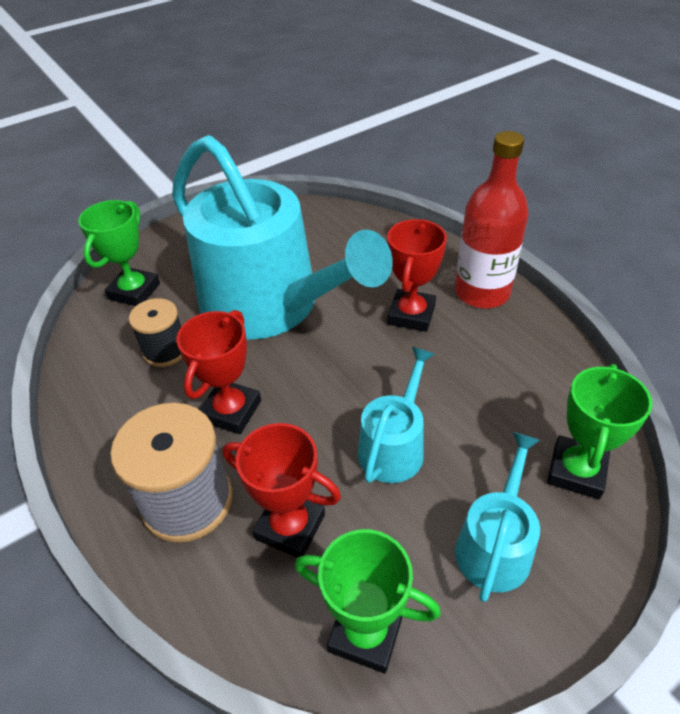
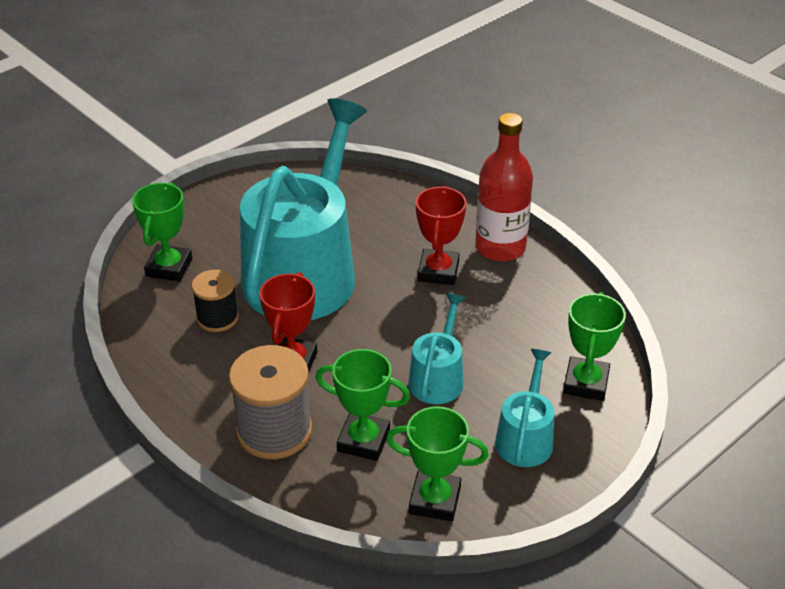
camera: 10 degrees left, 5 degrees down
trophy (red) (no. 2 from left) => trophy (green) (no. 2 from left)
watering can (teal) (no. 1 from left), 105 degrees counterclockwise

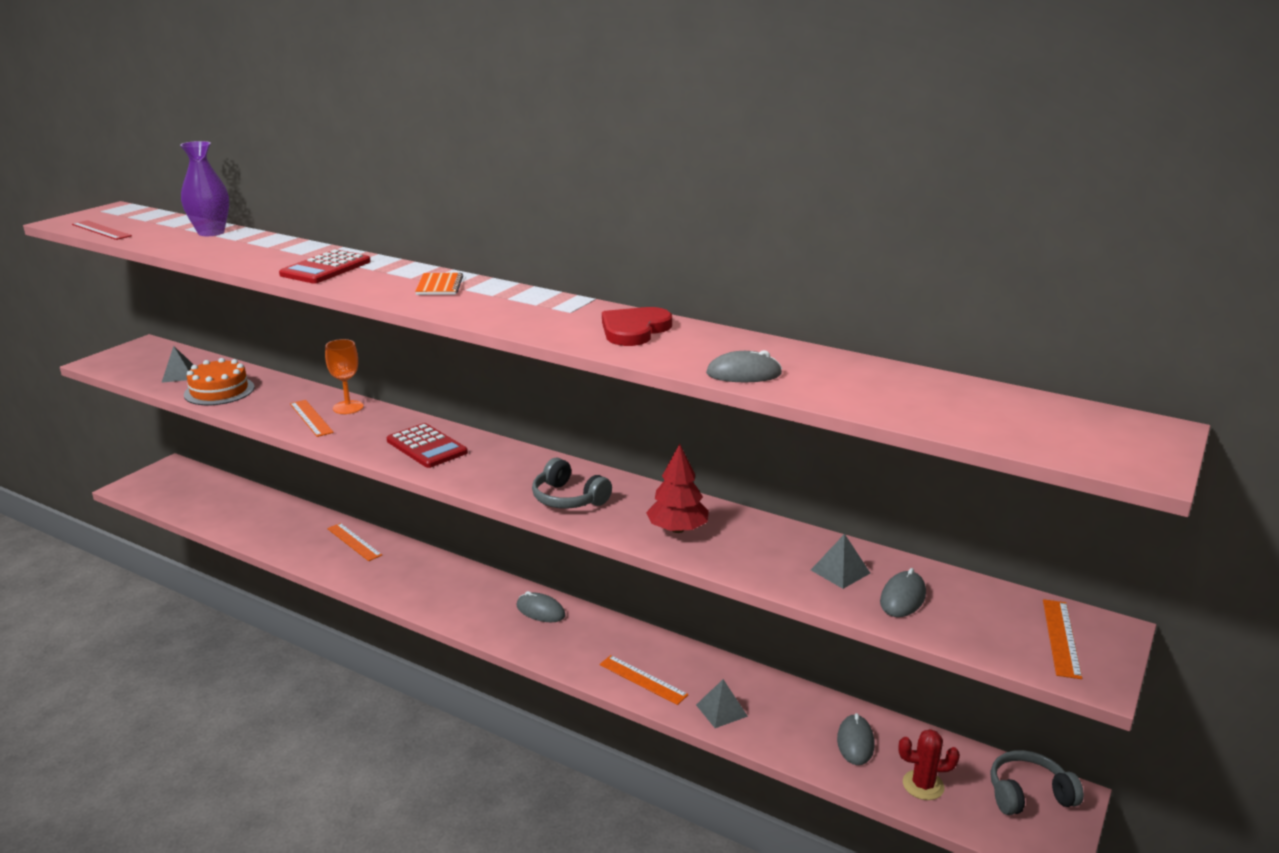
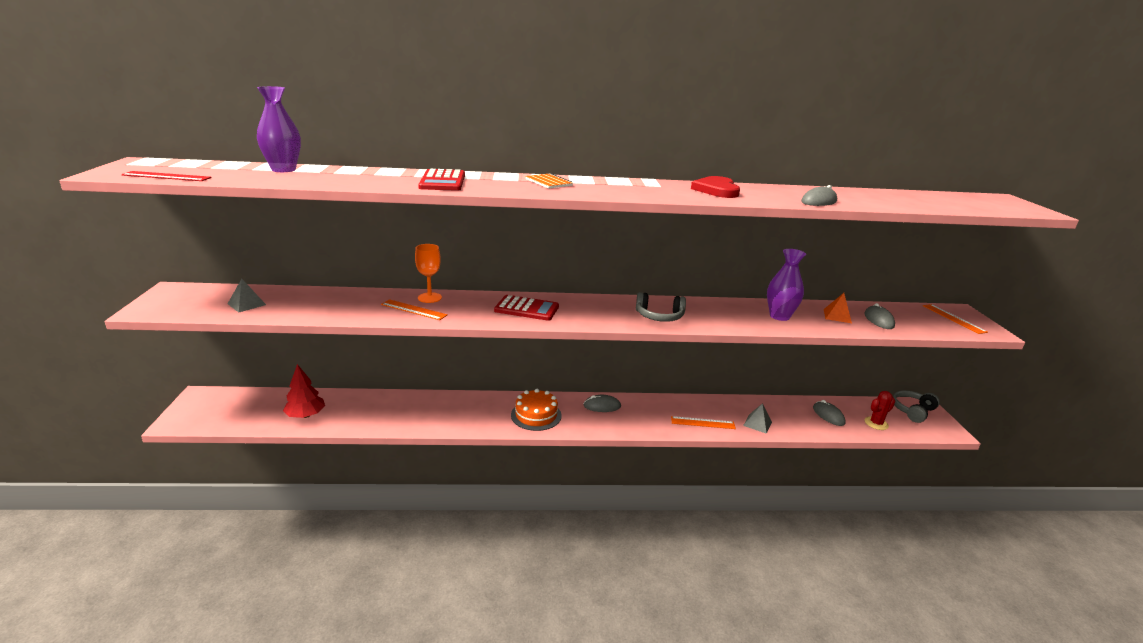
camera: 35 degrees left, 0 degrees up
measuring stick (orange) (no. 2 from left) => nothing
nothing => vase (royal purple) (no. 2 from left)
cake (orange), shifted
fir tree (red), shifted
solid pyramid (grey) (no. 3 from left) => solid pyramid (orange)

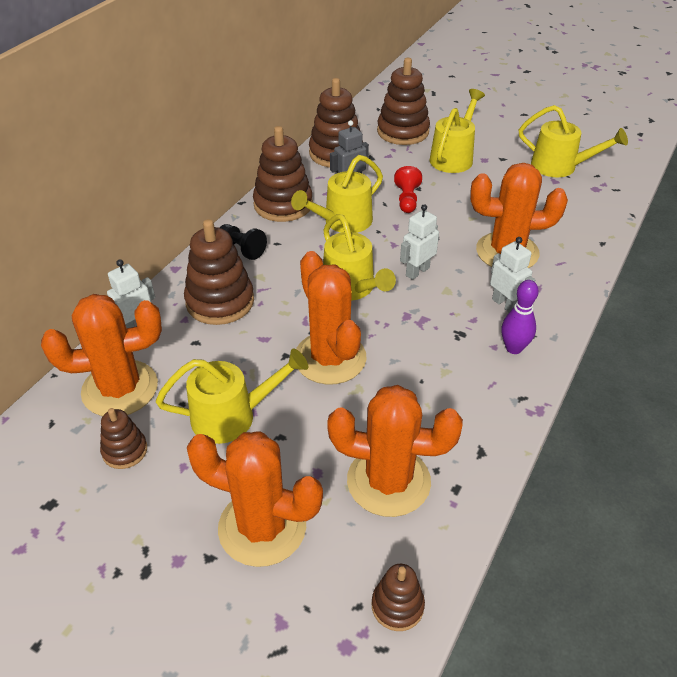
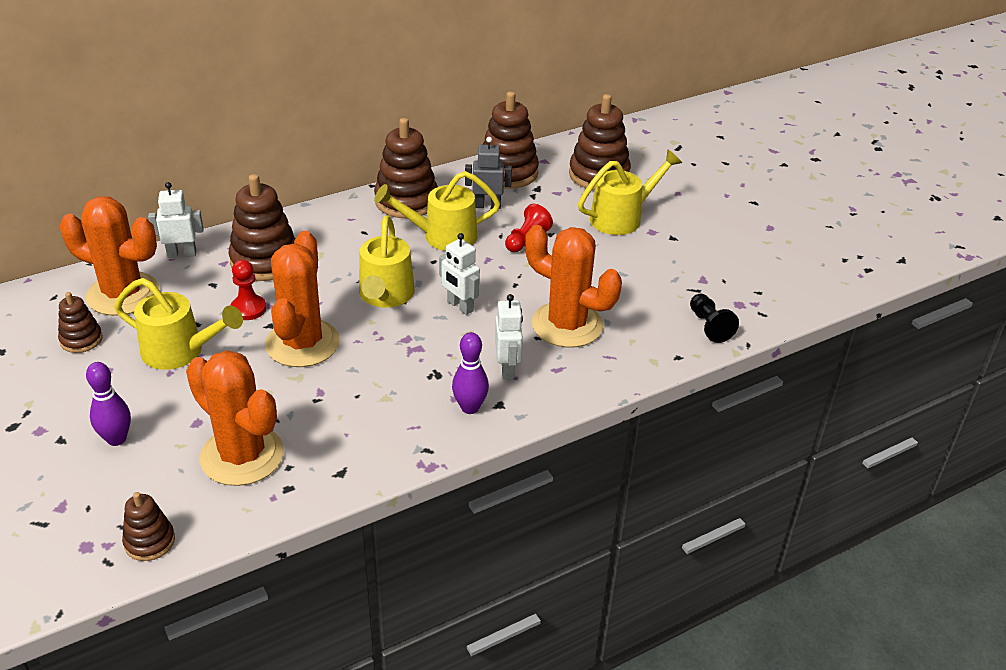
camera: 30 degrees right, 5 degrees down
watering can (yellow) (no. 5 from left) => nothing
nothing => pawn (red) (no. 1 from left)
pawn (ebony), shifted
prickly plant (orange) (no. 2 from left) => tenpin (royal purple) (no. 1 from left)
robot figure (snow-white) (no. 2 from left), 120 degrees counterclockwise

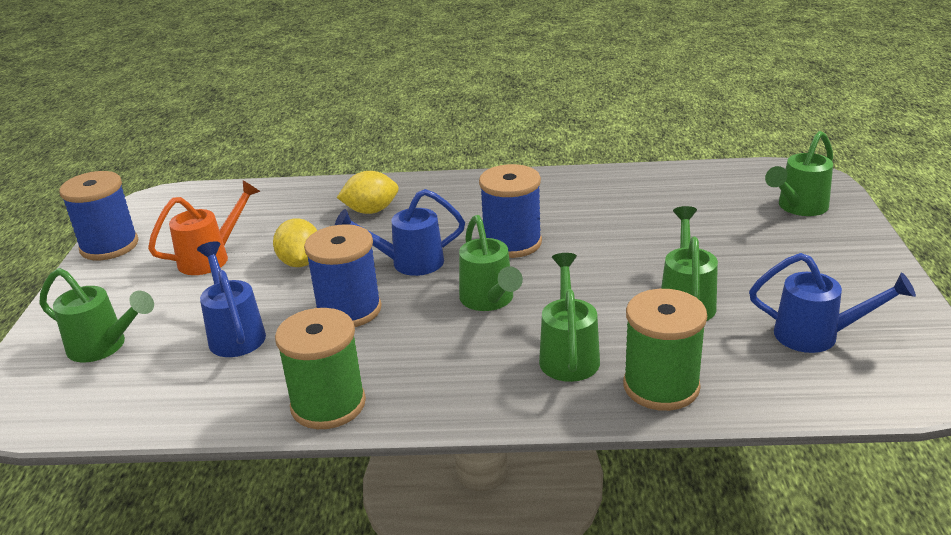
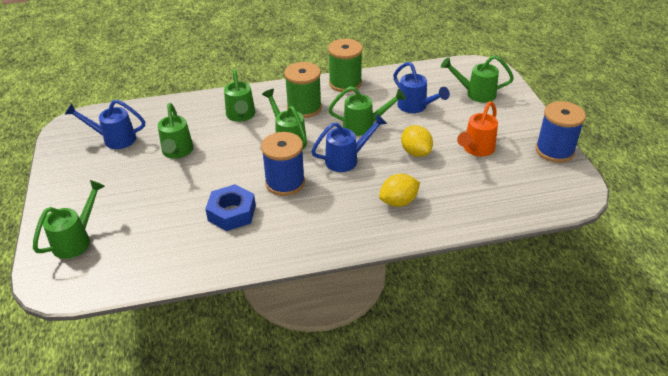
camera: 165 degrees right, 10 degrees up
nothing => nut (cobalt)
spool (green) (no. 2 from left in the first image) => spool (green) (no. 1 from left), shifted
spool (cobalt) (no. 2 from left) => watering can (green) (no. 5 from left)

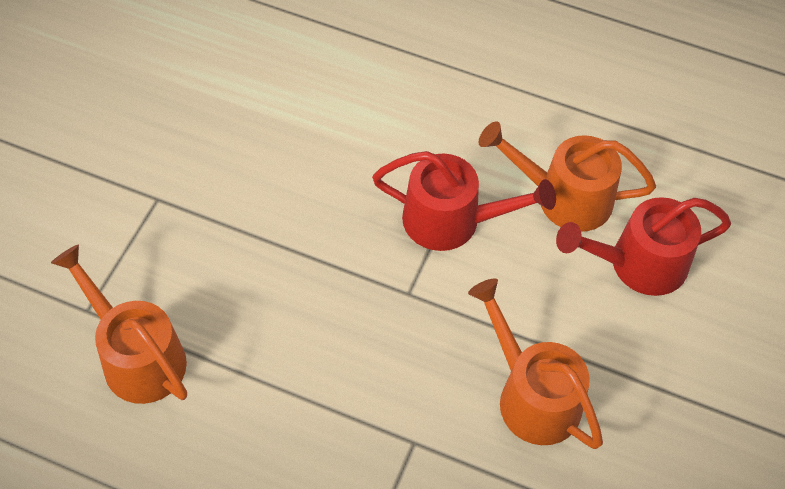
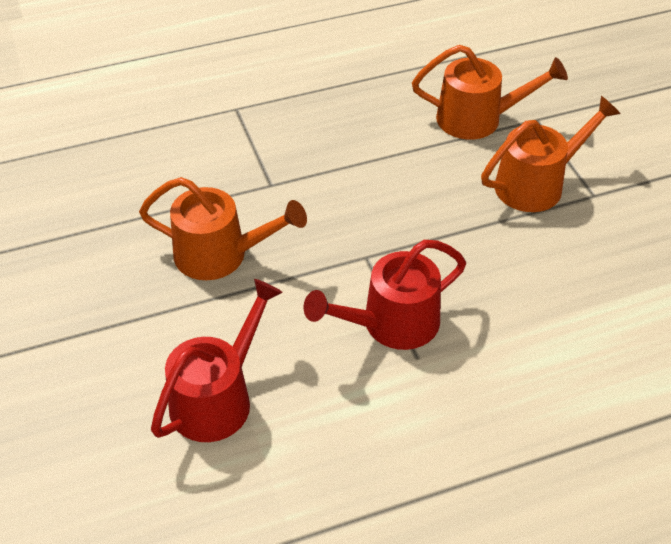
camera: 140 degrees right, 10 degrees down
watering can (orange) (no. 3 from left), shifted

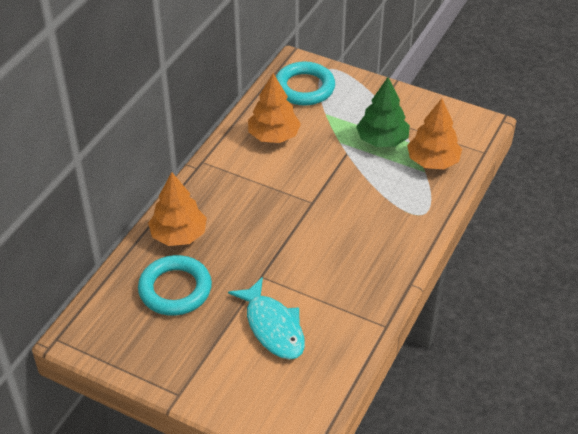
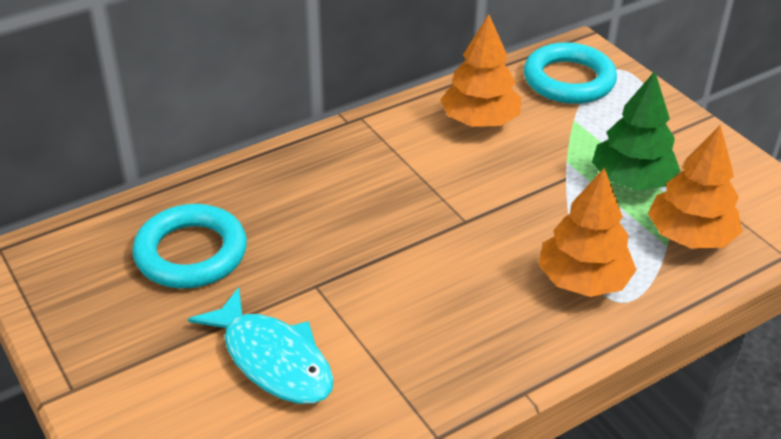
camera: 30 degrees right, 5 degrees down
fir tree (orange) (no. 1 from left in the first image) => fir tree (orange) (no. 2 from left), shifted
fish (teal), 45 degrees counterclockwise

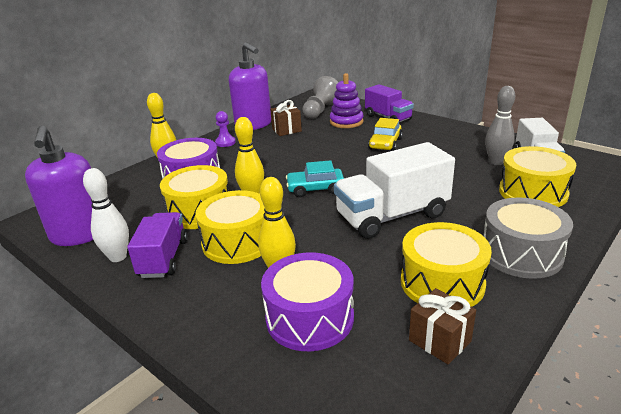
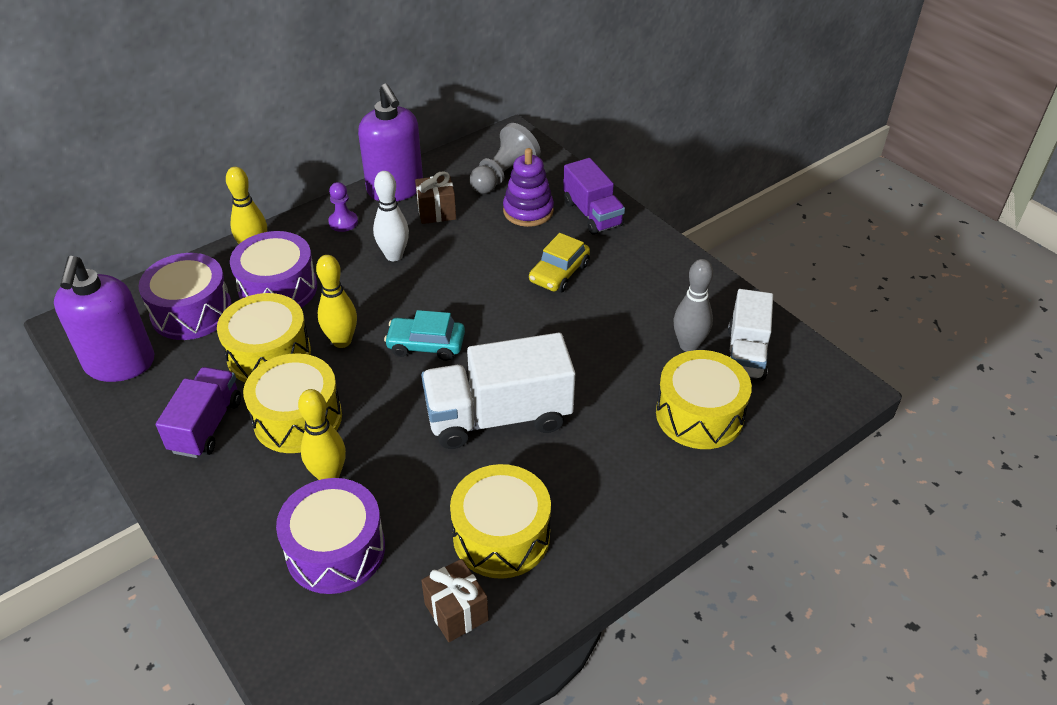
camera: 10 degrees right, 15 degrees up
toy drum (grey) => nothing
nothing => toy drum (royal purple) (no. 1 from left)
tenpin (snow-white), shifted

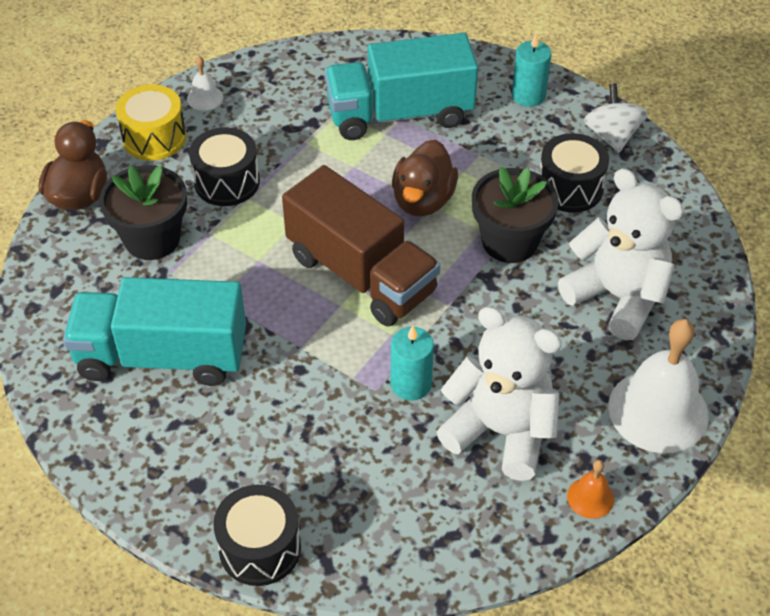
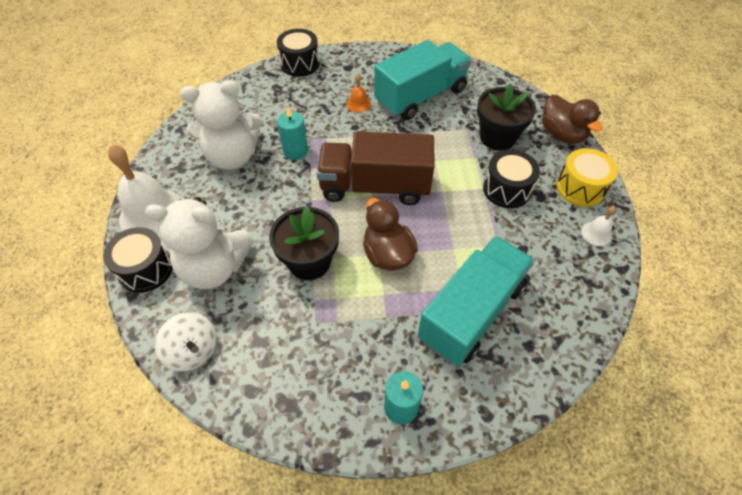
camera: 140 degrees right, 5 degrees up
toy drum (ebony) (no. 3 from left in the first image) => toy drum (ebony) (no. 1 from left), shifted
school bell (orange), shifted
spinning top (snow-white), shifted

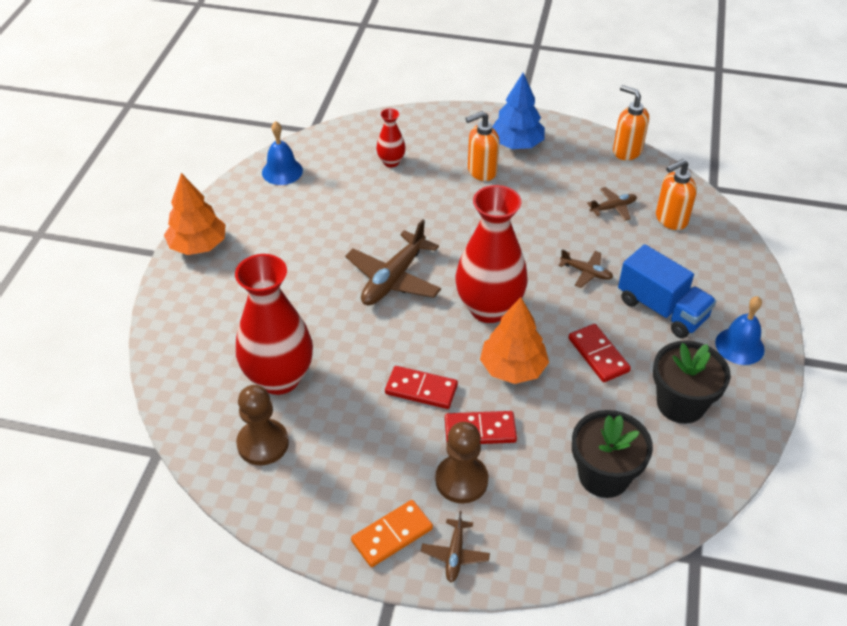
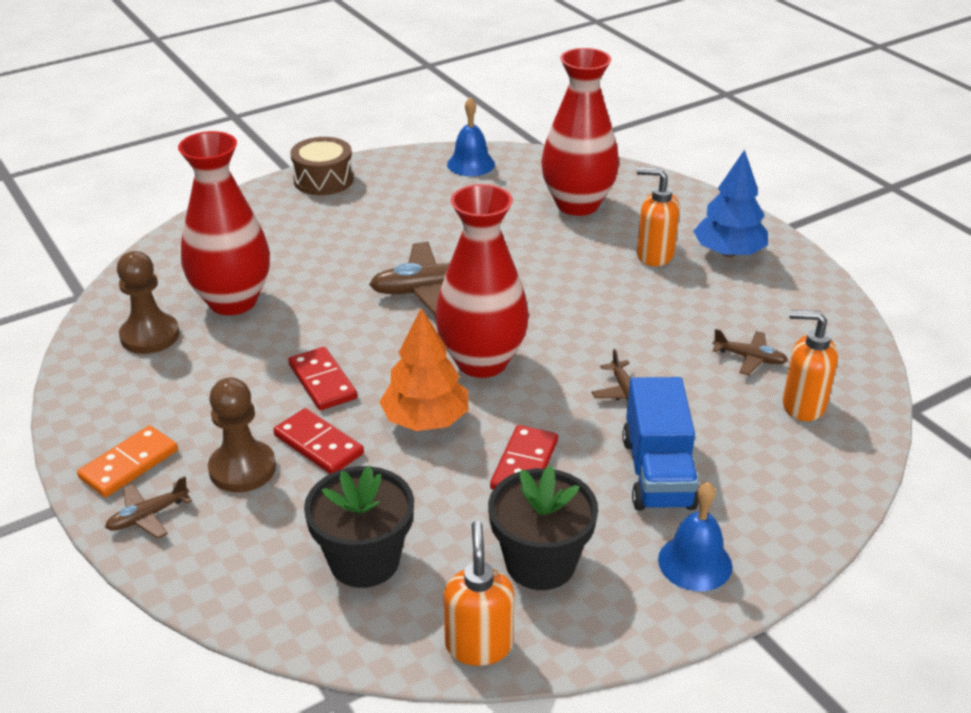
camera: 45 degrees right, 10 degrees down
soap dispenser (orange) (no. 2 from left in the first image) => soap dispenser (orange) (no. 1 from left), shifted
fir tree (orange) (no. 1 from left) => toy drum (brown)
domino tile (orange), 60 degrees counterclockwise
vase (red) (no. 2 from left in the first image) => vase (red) (no. 3 from left), x2.10

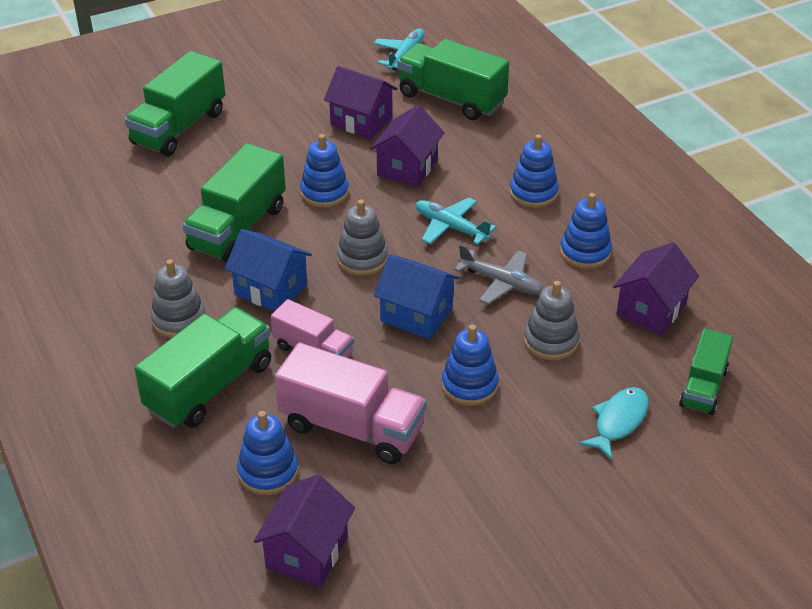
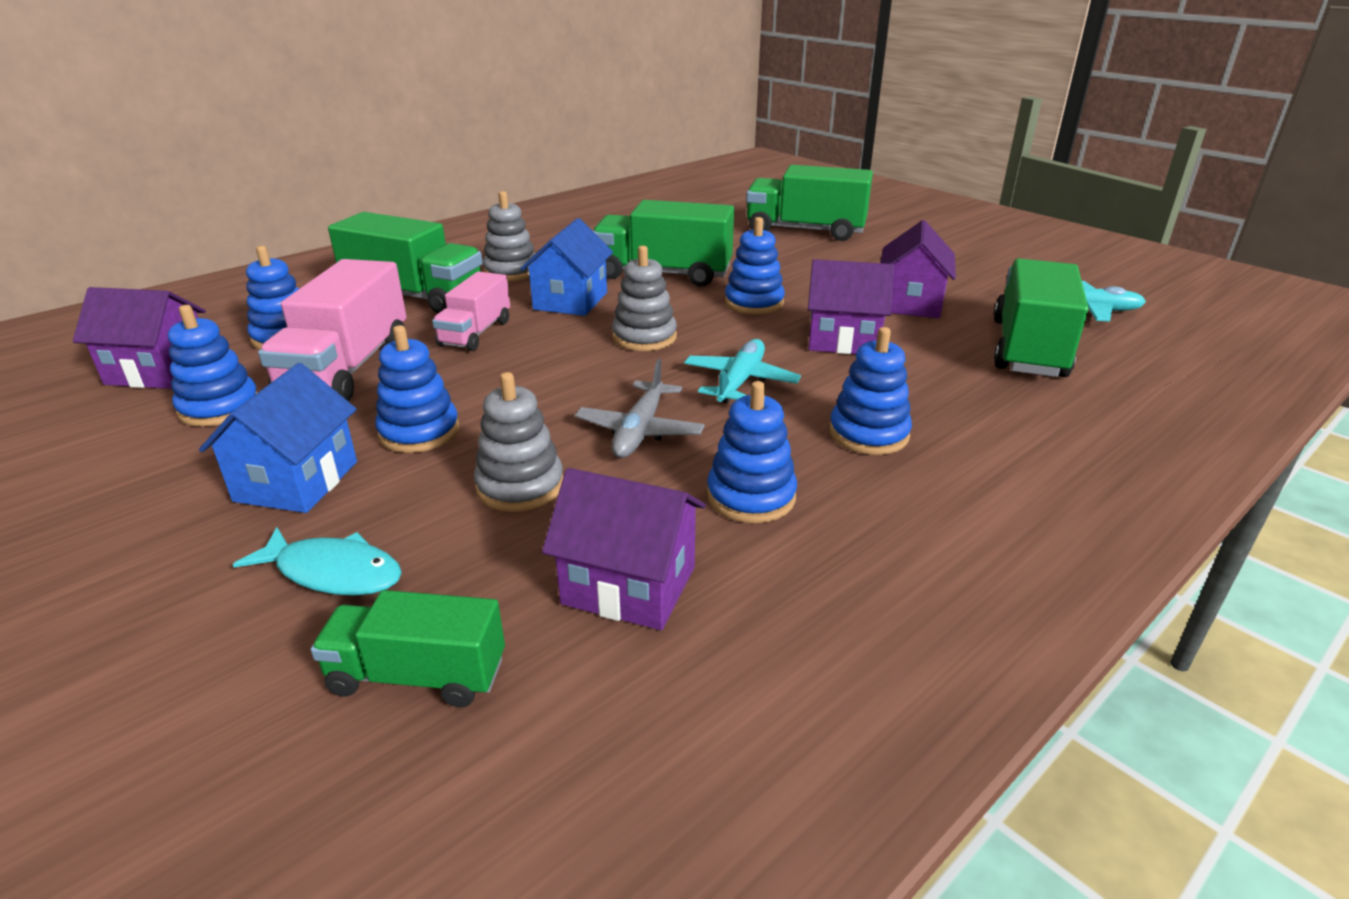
camera: 75 degrees right, 10 degrees down
nothing => ring stacker (cobalt) (no. 1 from left)
house (cobalt) (no. 2 from left in the first image) => house (cobalt) (no. 1 from left), shifted

